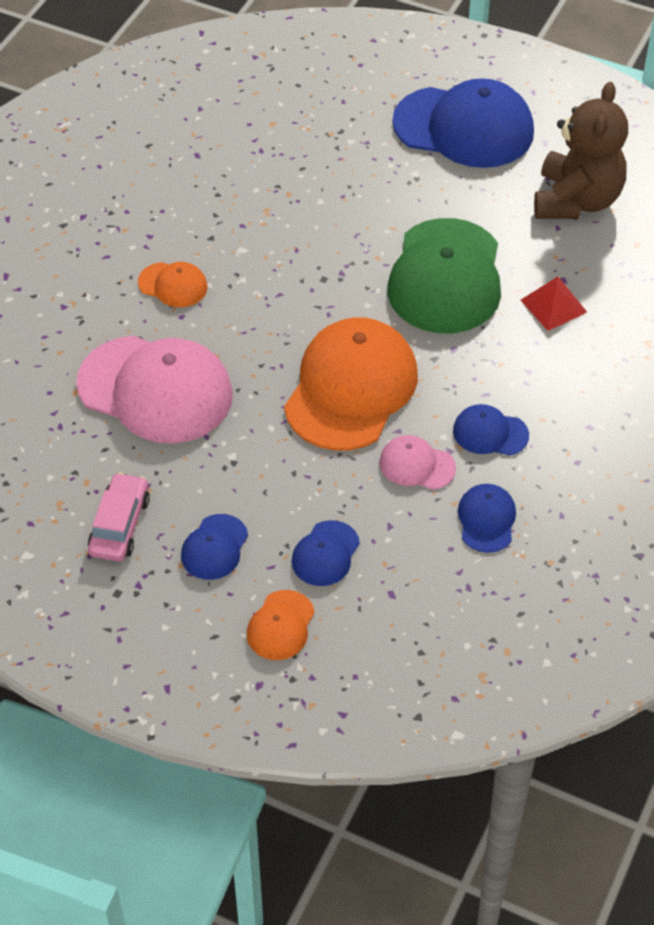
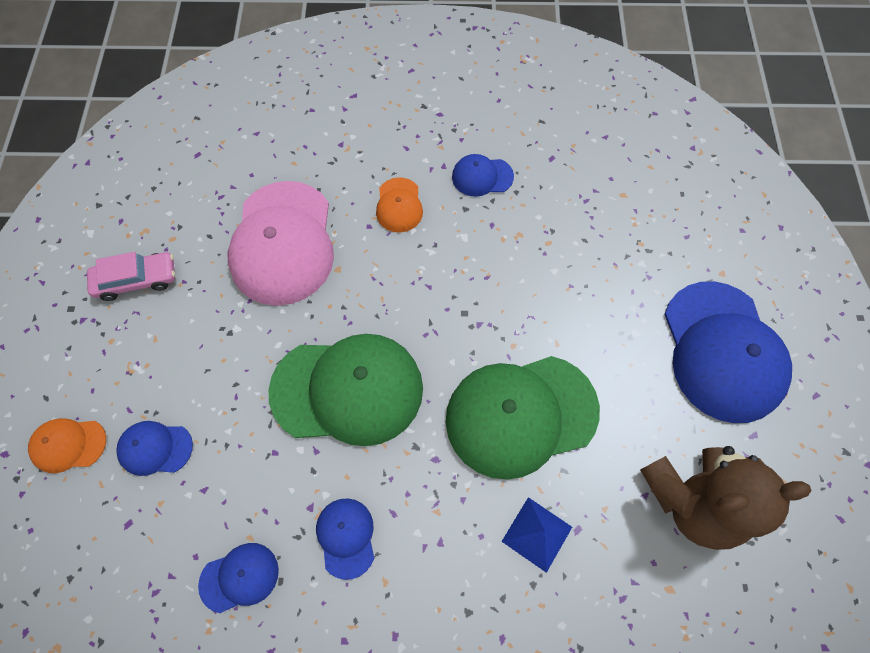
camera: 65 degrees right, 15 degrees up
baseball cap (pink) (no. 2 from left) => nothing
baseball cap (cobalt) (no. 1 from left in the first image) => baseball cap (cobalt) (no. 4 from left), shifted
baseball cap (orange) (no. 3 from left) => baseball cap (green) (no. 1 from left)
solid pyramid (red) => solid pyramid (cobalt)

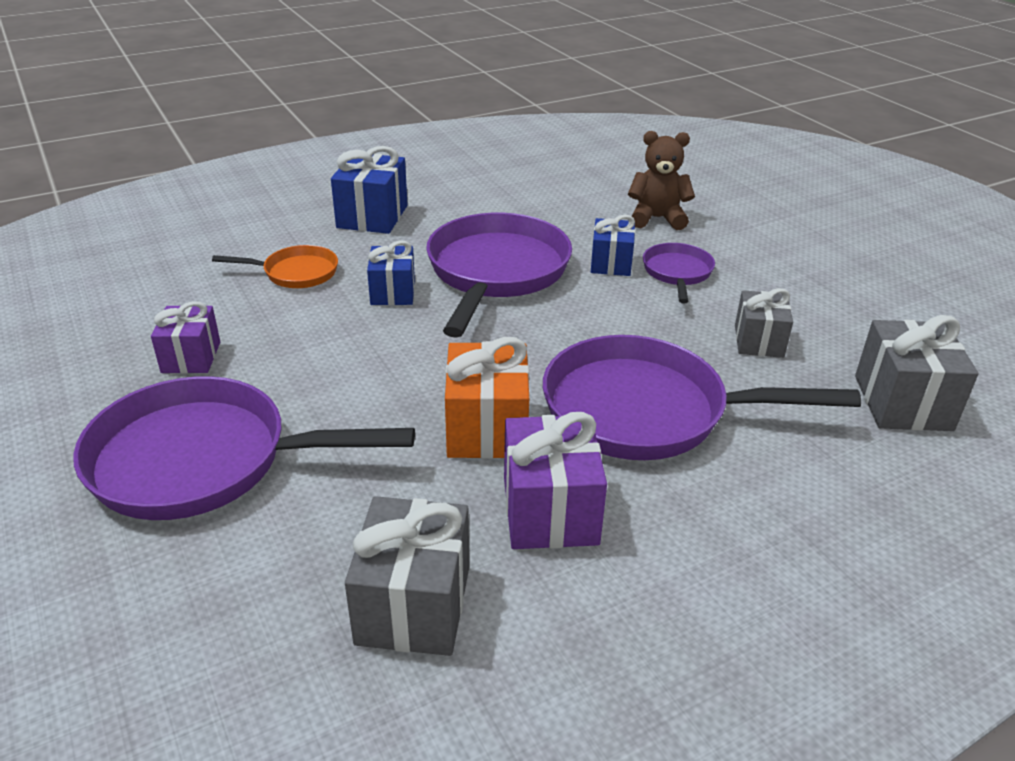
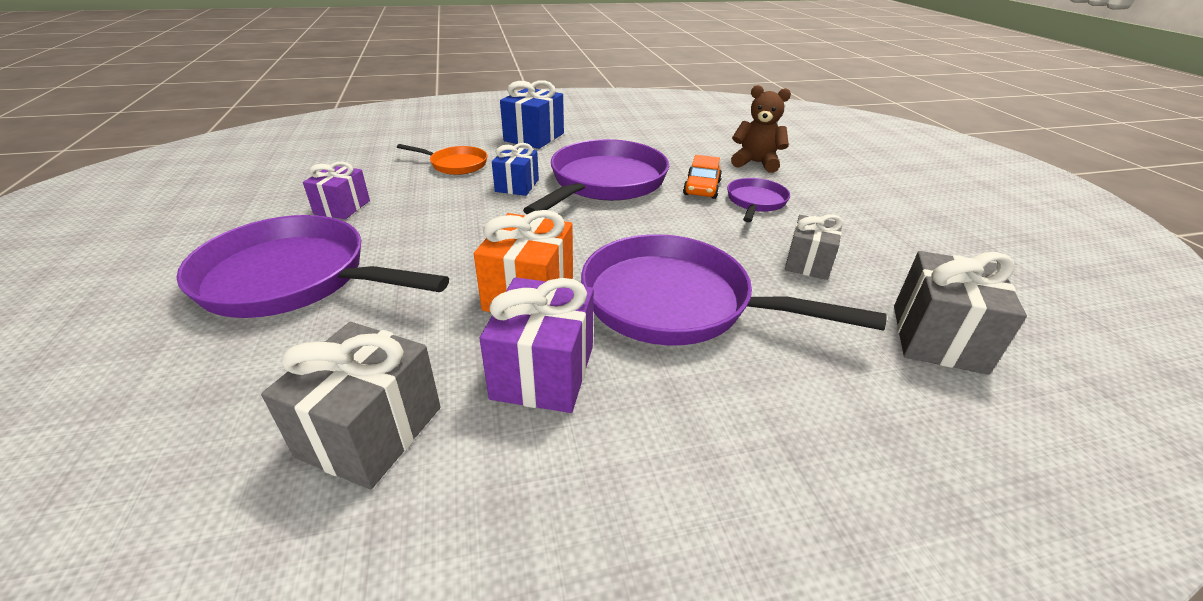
camera: 15 degrees right, 0 degrees up
wrapped gift (cobalt) (no. 3 from left) => automobile (orange)

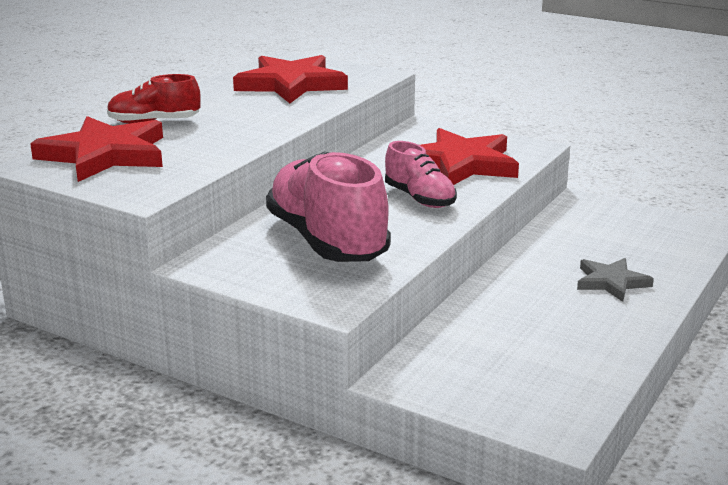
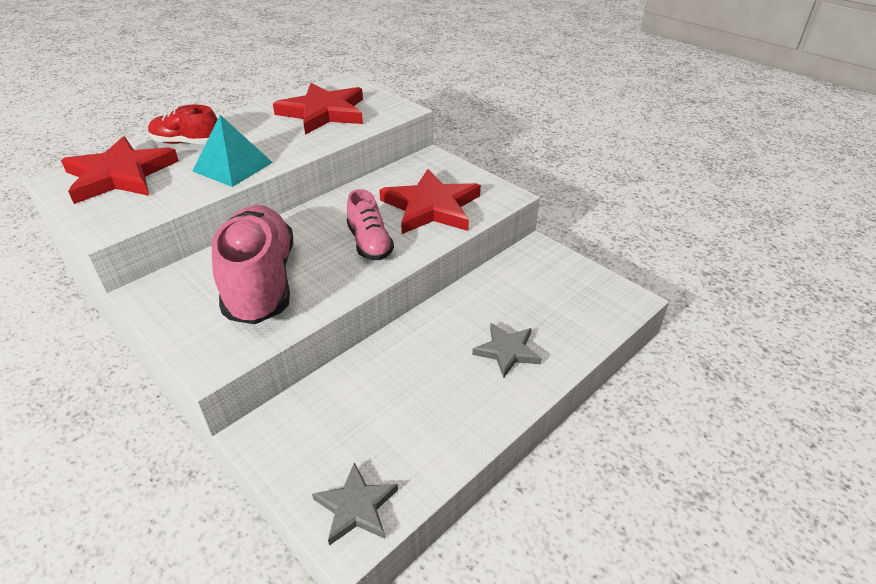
camera: 15 degrees right, 15 degrees up
nothing => solid pyramid (teal)
nothing => five-pointed star (grey) (no. 1 from left)

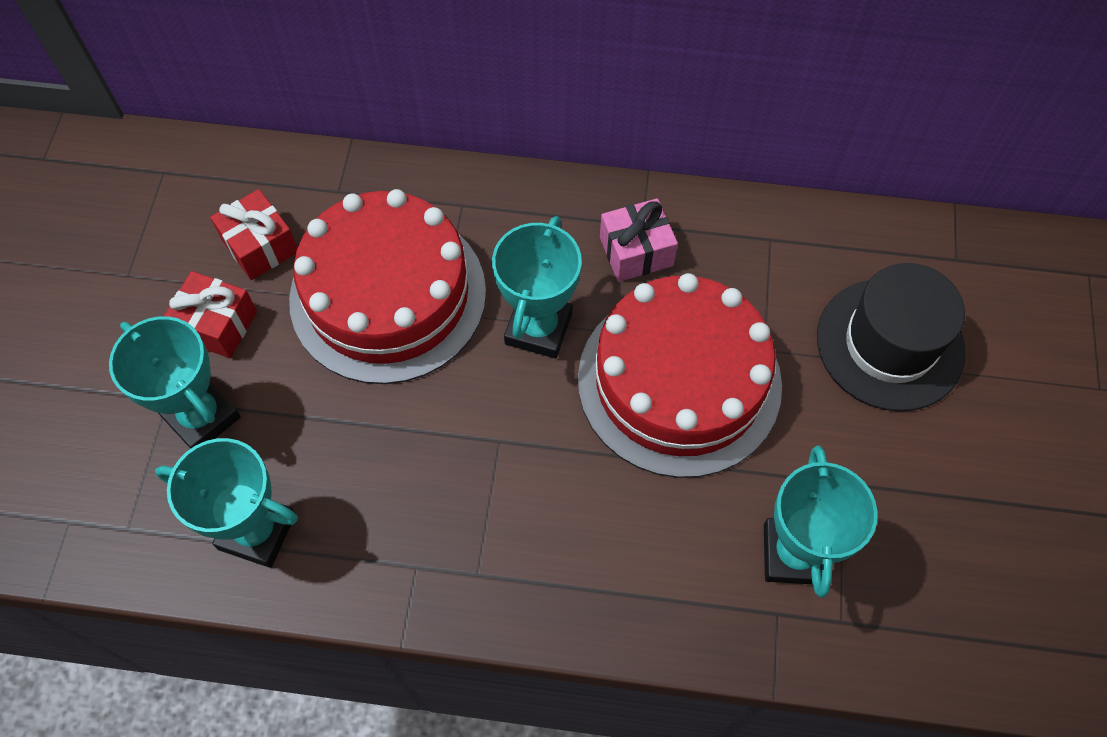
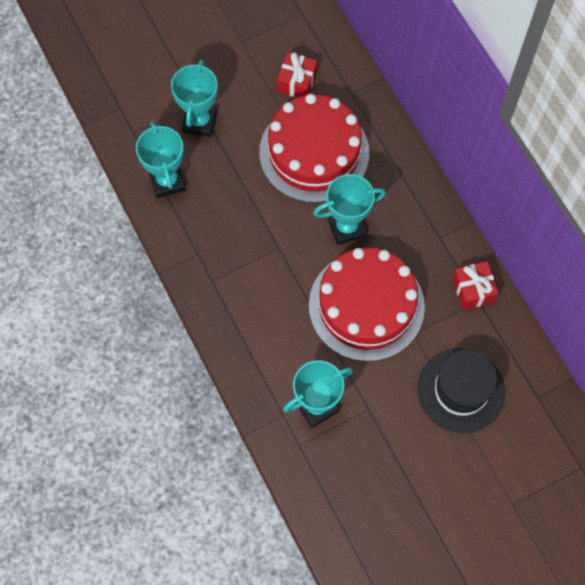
camera: 55 degrees right, 5 degrees up
wrapped gift (pink) => nothing
wrapped gift (red) (no. 1 from left in the first image) => wrapped gift (red) (no. 2 from left), shifted

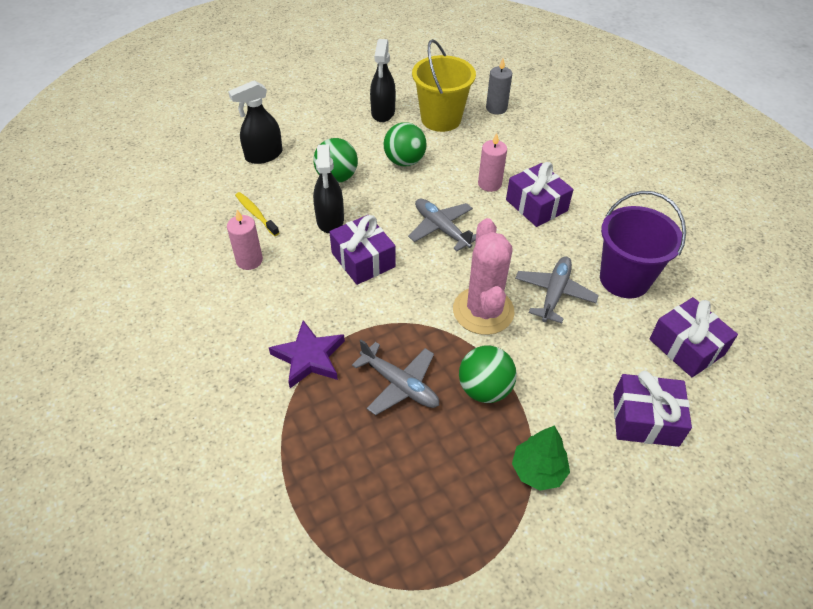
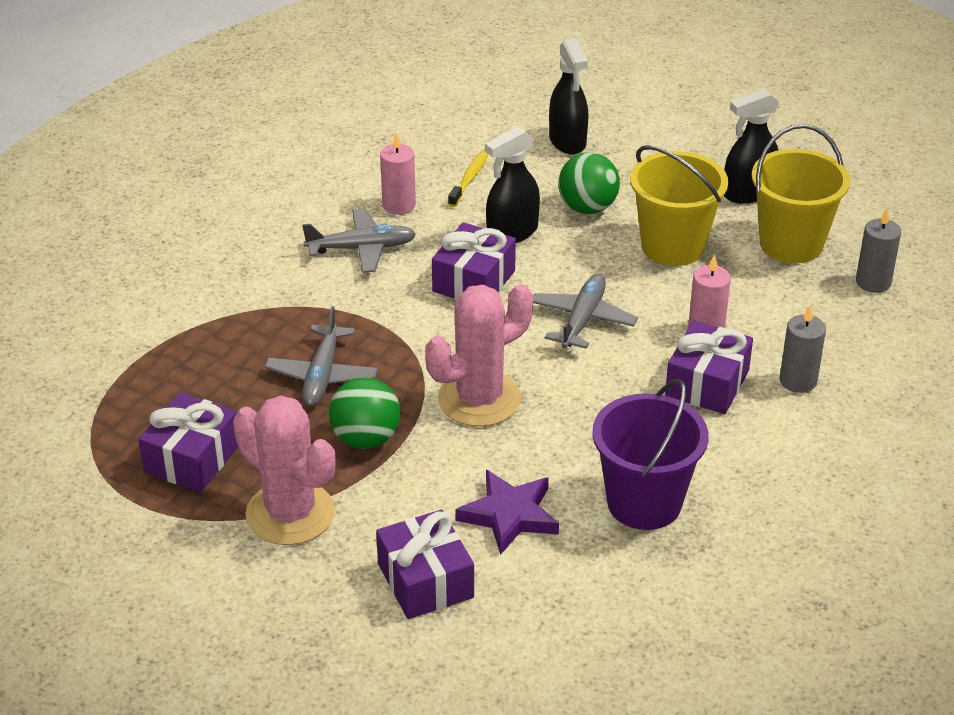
camera: 60 degrees right, 10 degrees down
nothing => wax candle (grey) (no. 1 from left)
five-pointed star (royal purple), shifted
aeroplane (grey) (no. 3 from left in the first image) => aeroplane (grey) (no. 2 from left), shifted
wrapped gift (royal purple) (no. 4 from left in the first image) => wrapped gift (royal purple) (no. 1 from left), shifted
play ball (green) (no. 2 from left) => pail (yellow) (no. 1 from left)
fir tree (green) => prickly plant (pink) (no. 1 from left)
sprayer (ebony) (no. 1 from left in the first image) => sprayer (ebony) (no. 2 from left), 135 degrees counterclockwise

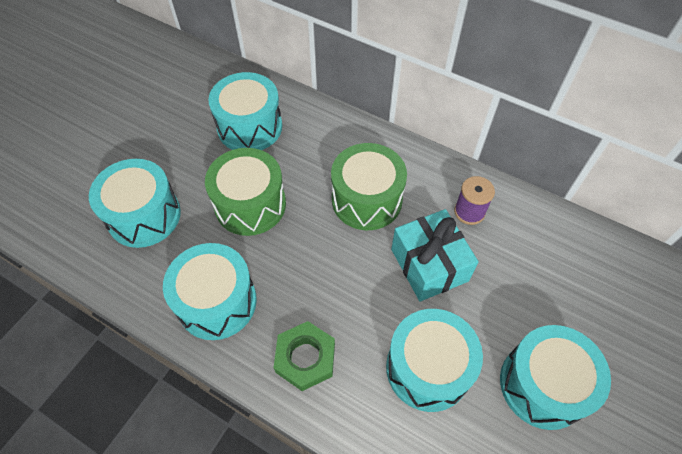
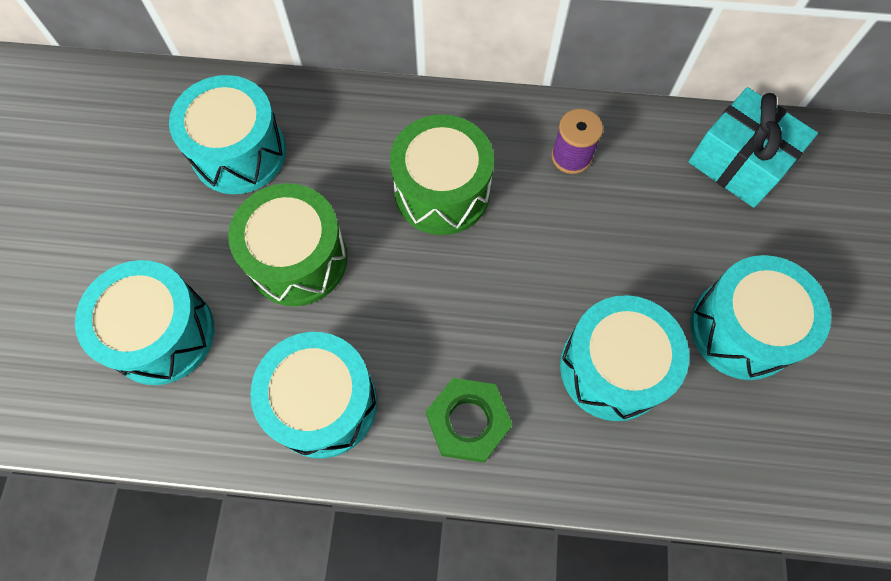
camera: 25 degrees left, 10 degrees up
wrapped gift (teal), shifted

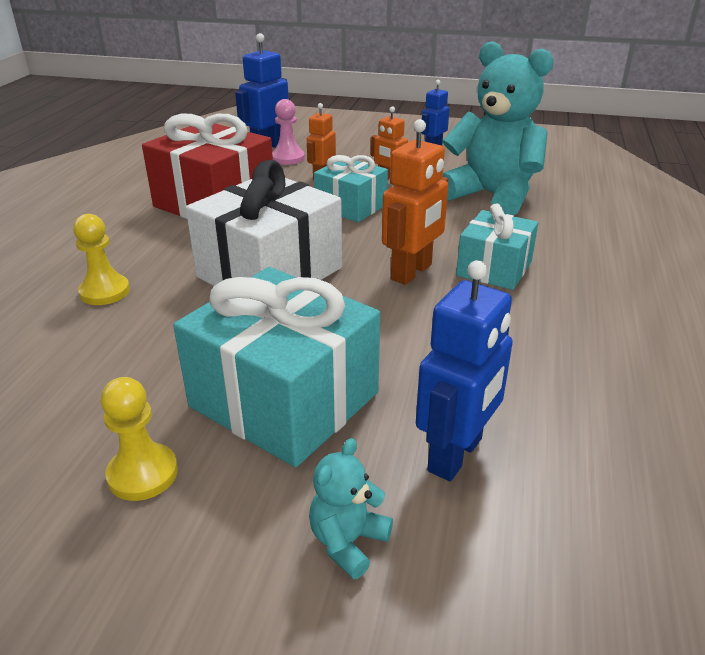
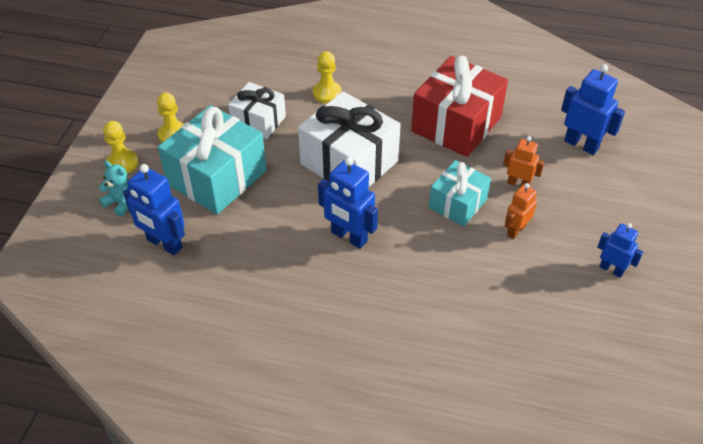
camera: 90 degrees right, 15 degrees up
pawn (pink) => nothing
teddy (teal) (no. 2 from left) => nothing
wrapped gift (teal) (no. 3 from left) => nothing
nothing => pawn (yellow) (no. 1 from left)
nothing => wrapped gift (snow-white) (no. 1 from left)
robot figure (orange) (no. 3 from left) => robot figure (cobalt) (no. 2 from left)

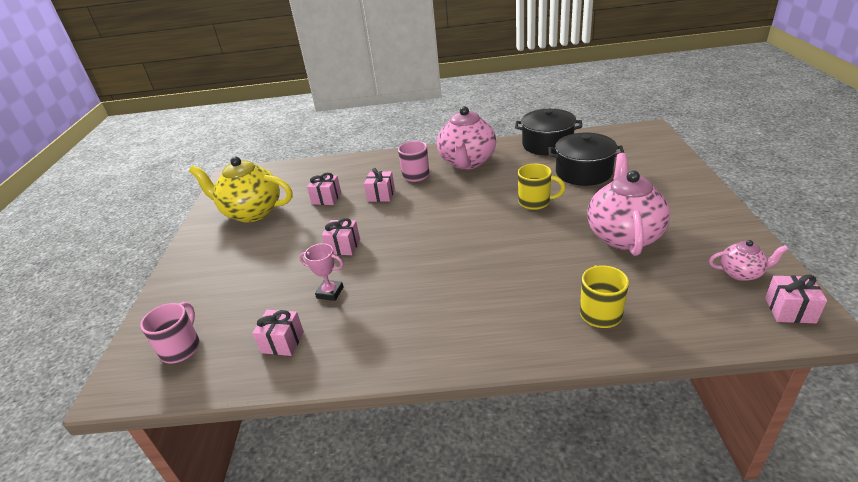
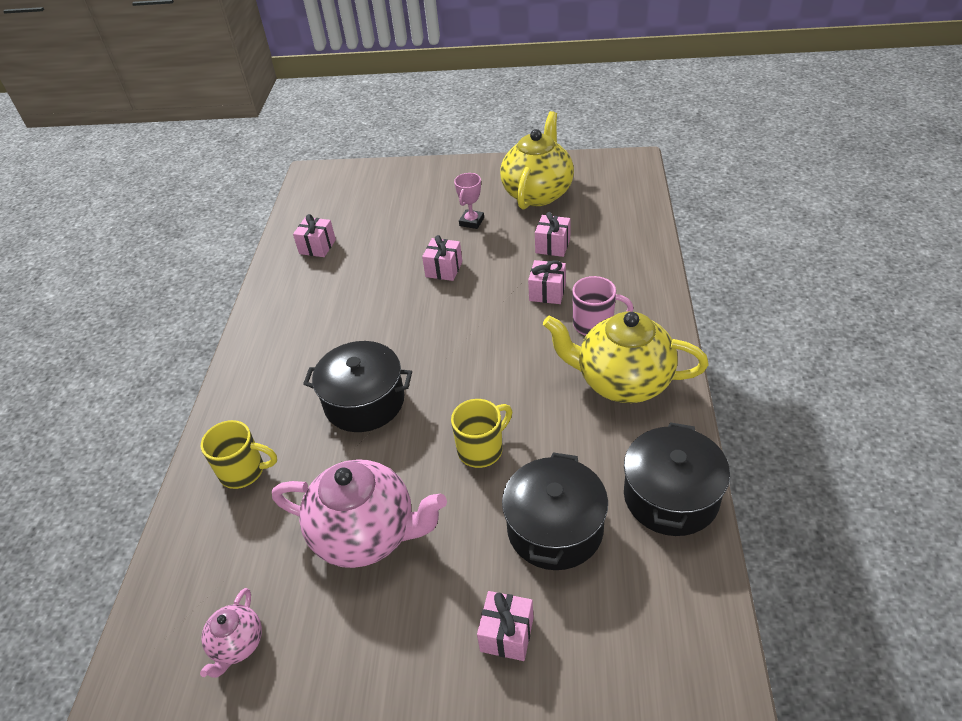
camera: 95 degrees right, 10 degrees up
mug (pink) (no. 1 from left) => nothing
nothing => cooking pot (ebony) (no. 1 from left)
trophy (pink), shifted
wrapped gift (pink) (no. 5 from left in the first image) => wrapped gift (pink) (no. 3 from left), shifted
china teapot (pink) (no. 1 from left) => china teapot (yellow) (no. 2 from left)
mug (yellow) (no. 1 from left in the first image) => mug (yellow) (no. 2 from left), 150 degrees counterclockwise

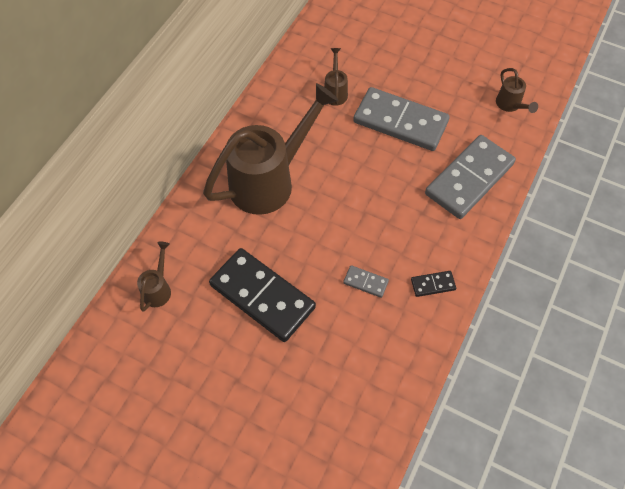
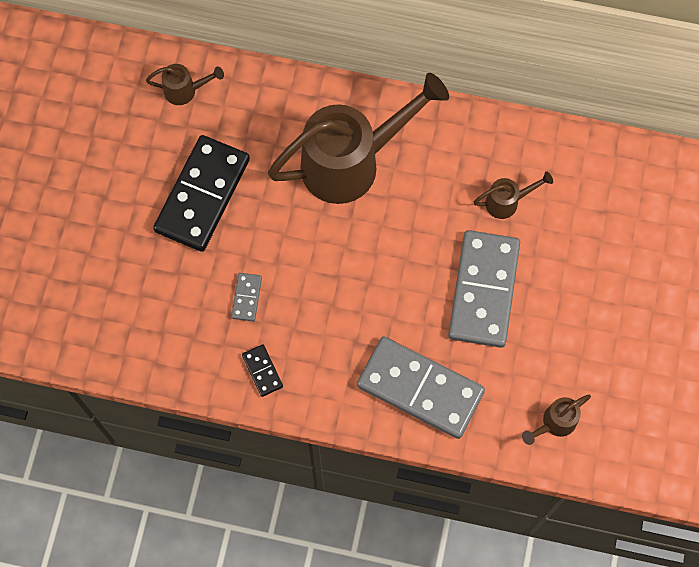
camera: 75 degrees right, 10 degrees up
watering can (brown) (no. 2 from left), 60 degrees counterclockwise

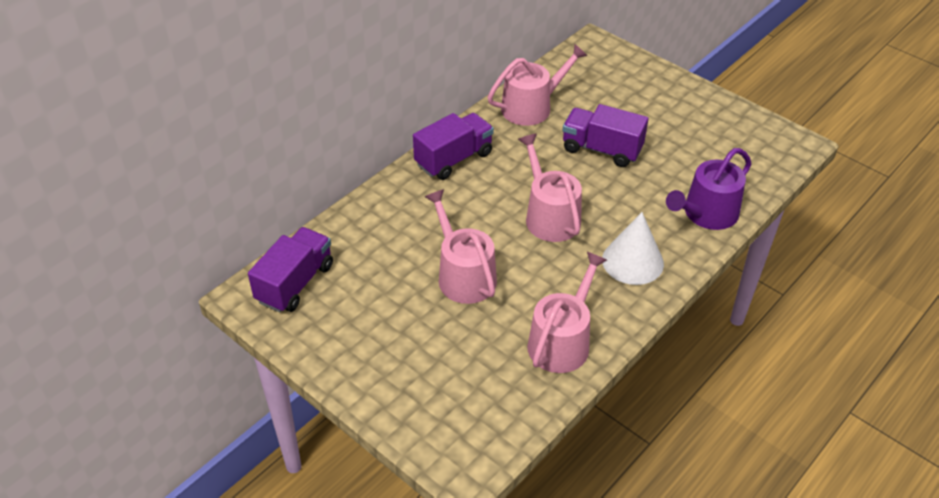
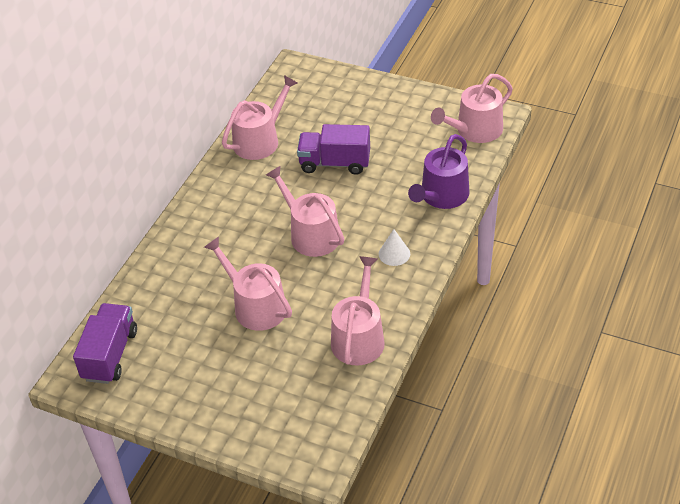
camera: 15 degrees left, 0 degrees up
toy truck (royal purple) (no. 2 from left) => nothing
nothing => watering can (pink) (no. 5 from left)
cone shape (snow-white), x0.59

